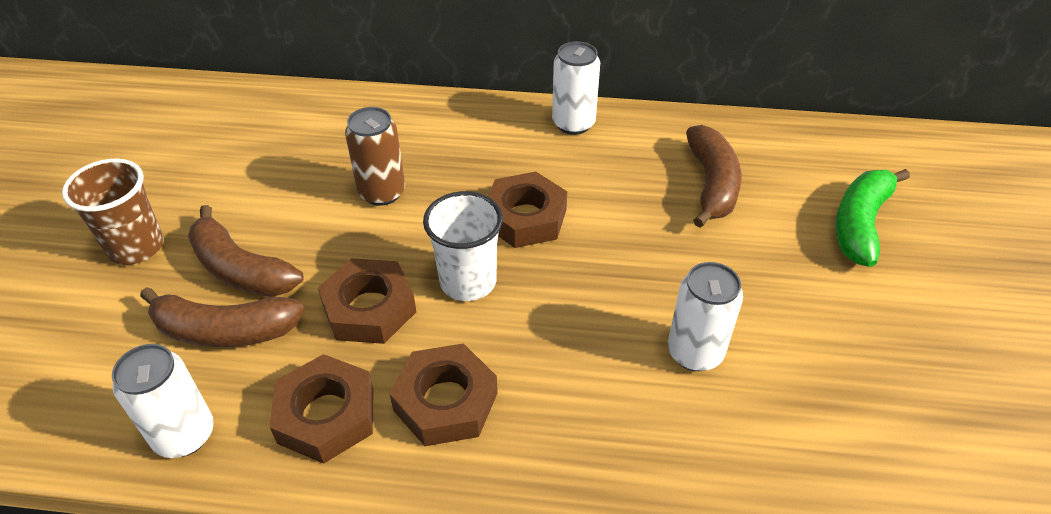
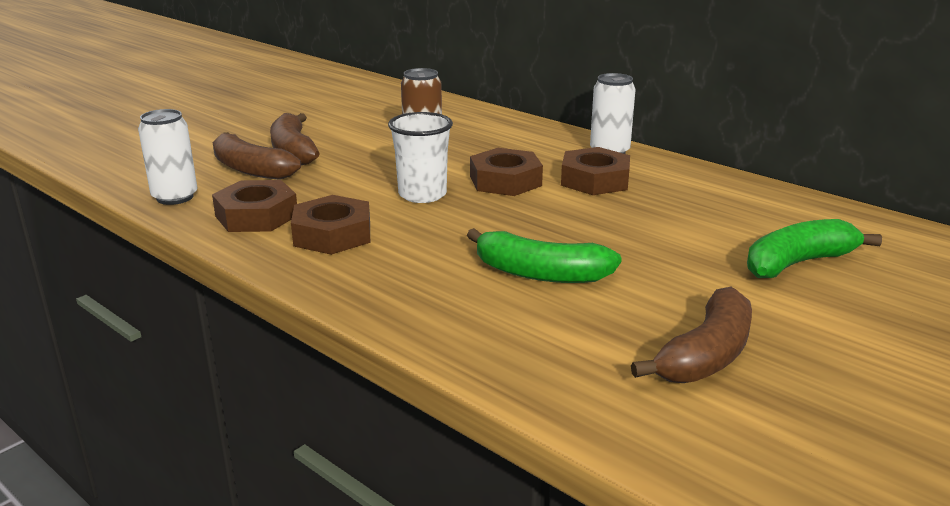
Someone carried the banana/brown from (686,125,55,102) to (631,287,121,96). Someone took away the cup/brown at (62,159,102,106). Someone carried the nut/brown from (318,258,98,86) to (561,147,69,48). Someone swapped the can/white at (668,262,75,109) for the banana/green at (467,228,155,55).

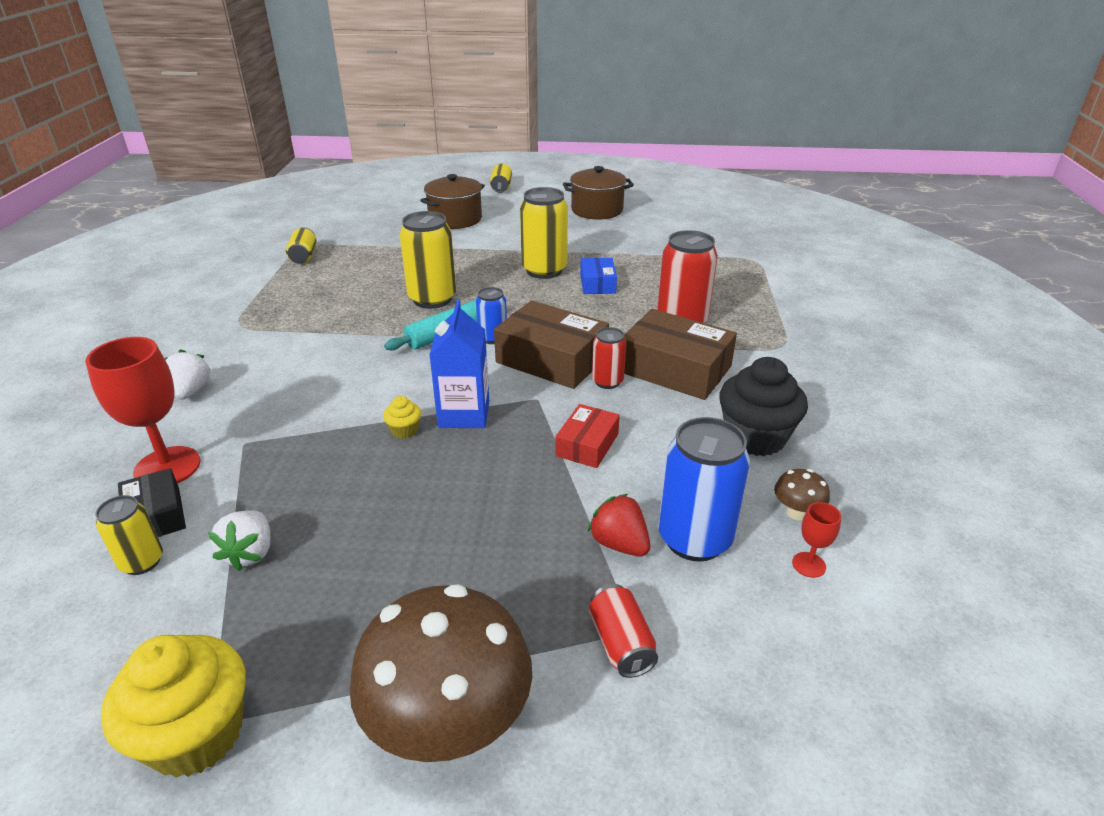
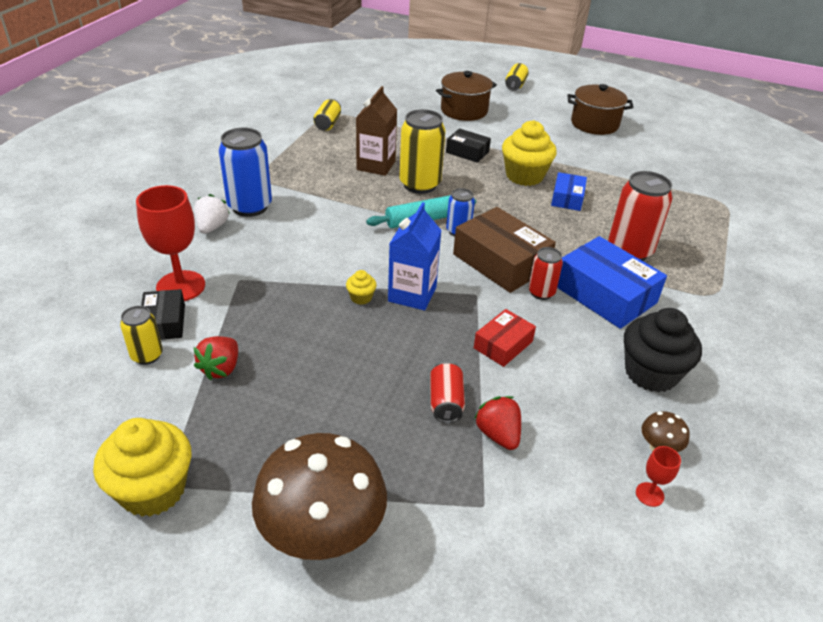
Someone swapped the can/yellow at (520,187,48,92) for the cupcake/yellow at (502,120,55,66). Someone repainted the box/brown at (624,309,113,91), which became the box/blue at (557,236,110,93). Someone carried the can/blue from (658,417,92,145) to (219,128,53,89). Someone repainted the strawberry/white at (208,510,63,61), which became the strawberry/red at (193,336,45,44). Someone carried the can/red from (589,584,69,94) to (430,361,35,62). Someone put down the carton/brown at (356,86,41,90). Someone put down the box/black at (446,129,45,34).

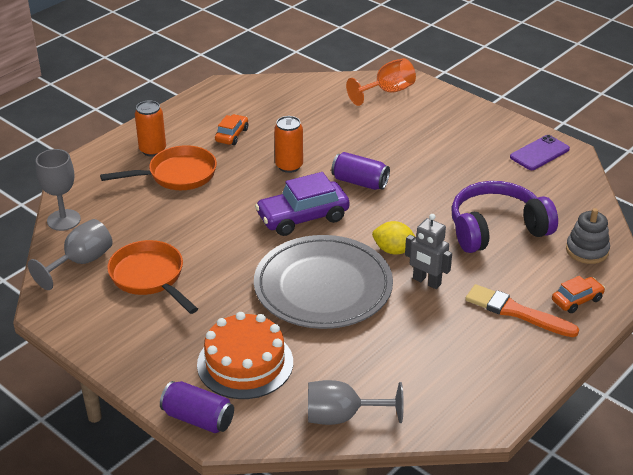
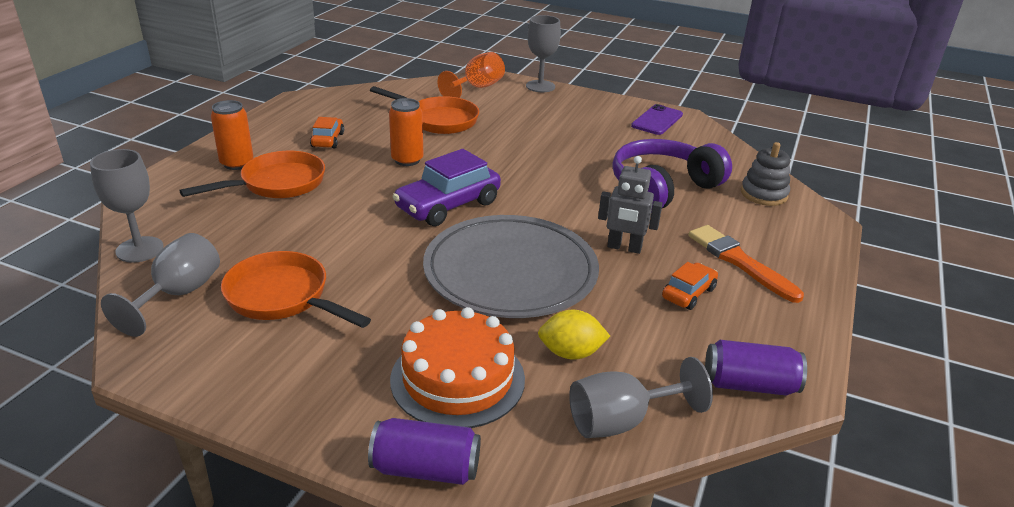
Someone carried the can/purple from (331,152,59,38) to (705,340,102,56). Someone carried the lemon/yellow from (372,221,44,34) to (538,310,72,50). Someone carried the car/orange from (552,276,53,37) to (662,262,56,48). Someone rotated the brush/orange at (465,284,114,53) by 45 degrees clockwise. Someone put down the goblet/grey at (526,15,35,77). Someone put down the pan/orange at (370,86,109,48).

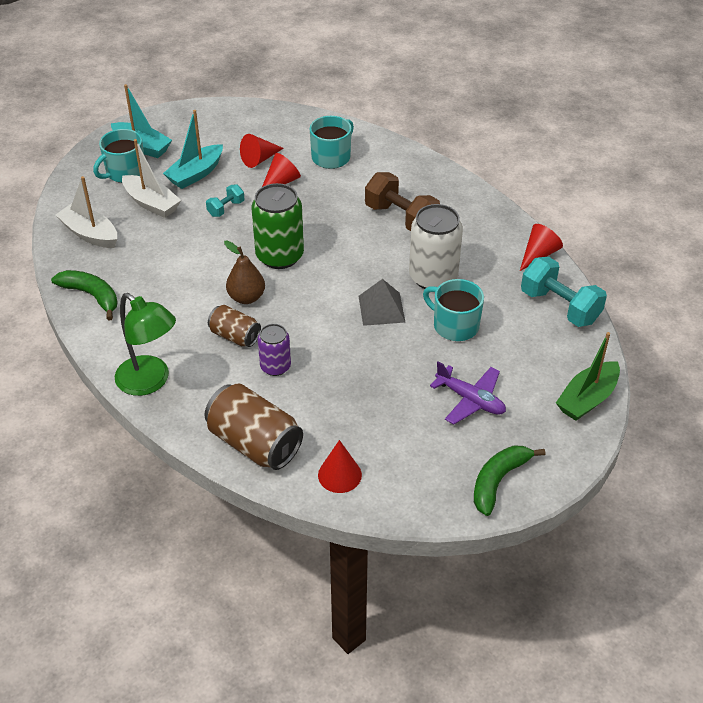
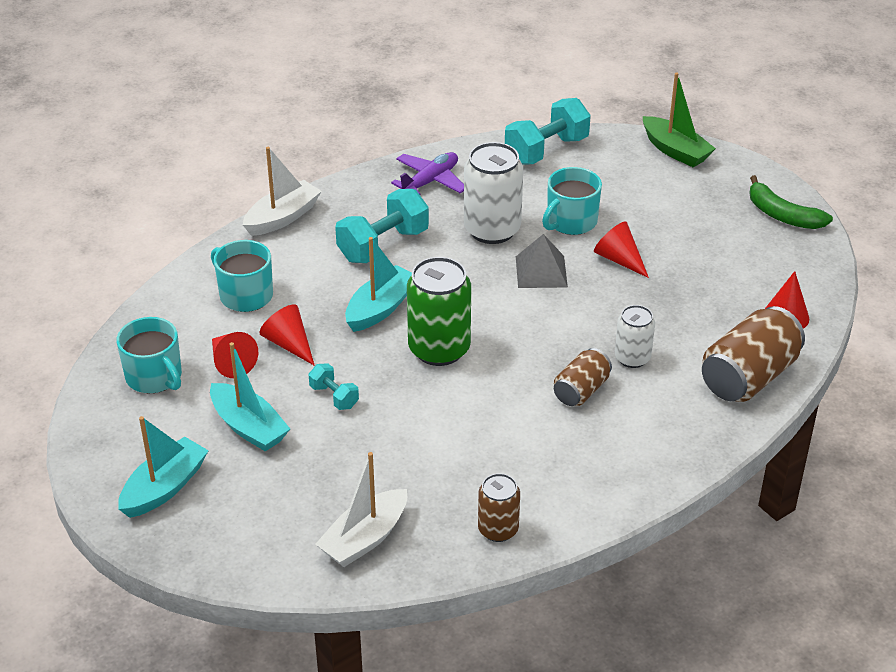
Someone carried the mug/turquoise from (93,129,51,54) to (117,317,65,76). Someone carried the boat/white from (122,139,59,79) to (243,147,79,89). Someone repainted the dumbbell/brown at (365,172,75,59), which became the dumbbell/turquoise at (335,189,94,74). Someone carried the cone/red from (520,224,43,47) to (594,221,55,57). Someone took away the pear/brown at (224,240,41,64). Someone swapped the banana/green at (51,270,67,51) for the can/brown at (478,473,42,69). Someone took away the lamp/green at (115,293,61,103). Someone repainted the can/purple at (258,324,33,52), which became the can/white at (615,305,40,63). Someone carried the plane/purple from (430,361,76,64) to (391,152,73,43). Someone put down the boat/turquoise at (345,237,67,95).

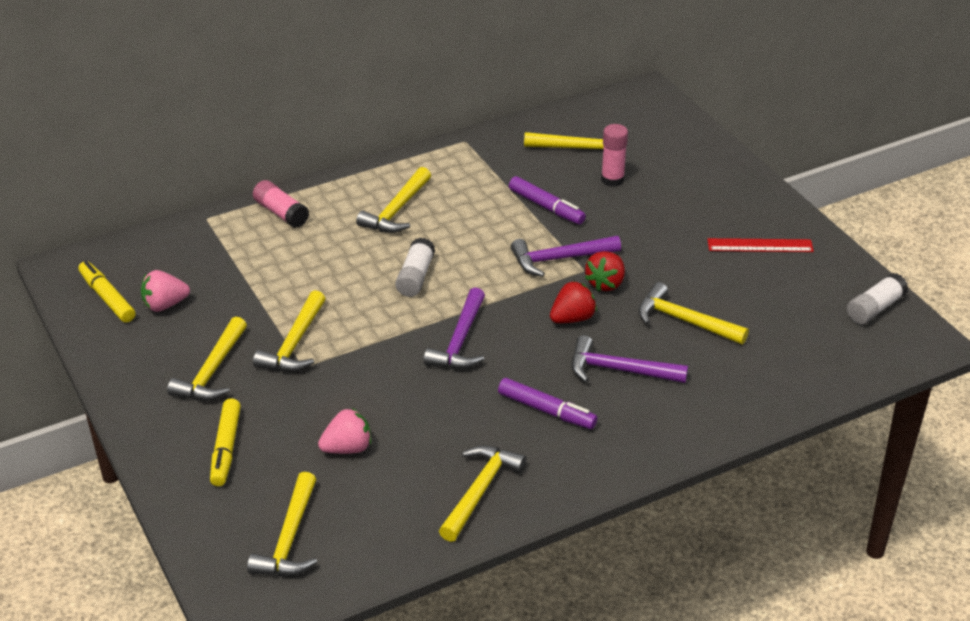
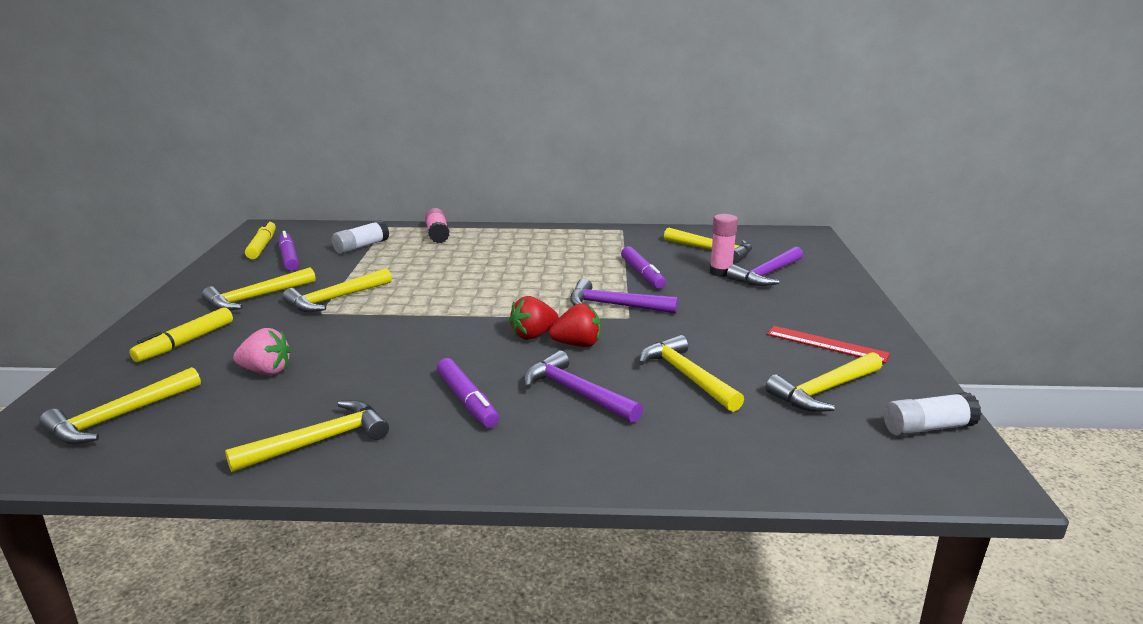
Someone carried the hammer/yellow from (356,167,75,66) to (765,352,117,60). Someone carried the glue stick/white from (395,238,40,59) to (332,220,57,34). Someone carried the strawberry/red from (585,251,40,41) to (509,296,50,44). Someone swapped the strawberry/pink at (141,270,49,42) for the marker/purple at (279,231,20,40). Someone carried the hammer/purple from (424,288,61,81) to (727,246,76,40).

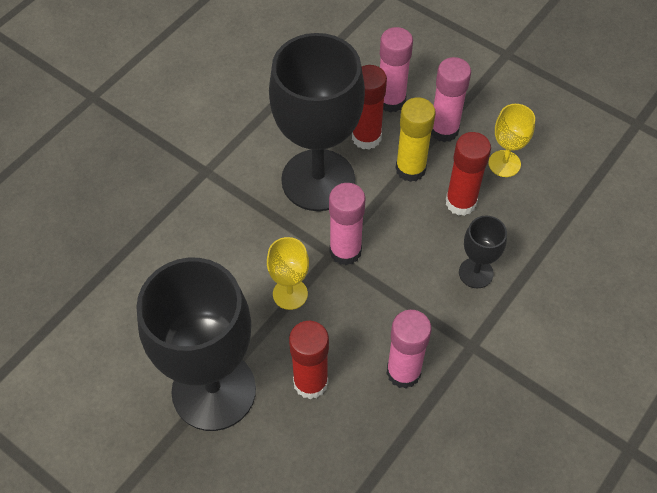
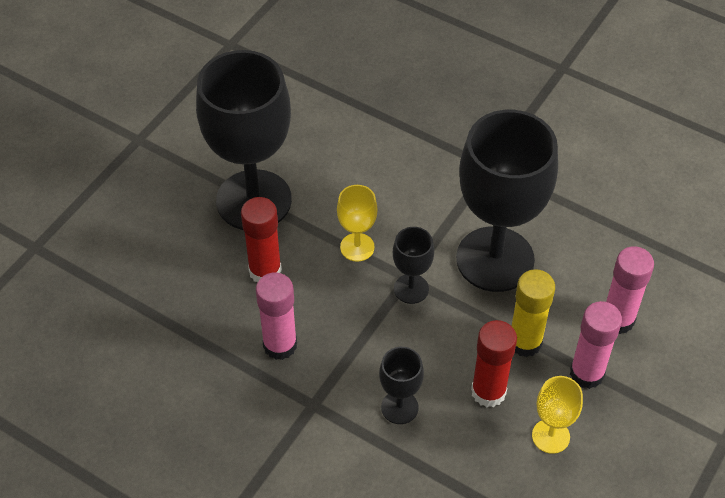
Someone took away the glue stick/red at (352,65,35,85). Someone swapped the glue stick/pink at (329,183,37,83) for the goblet/black at (393,227,41,77).

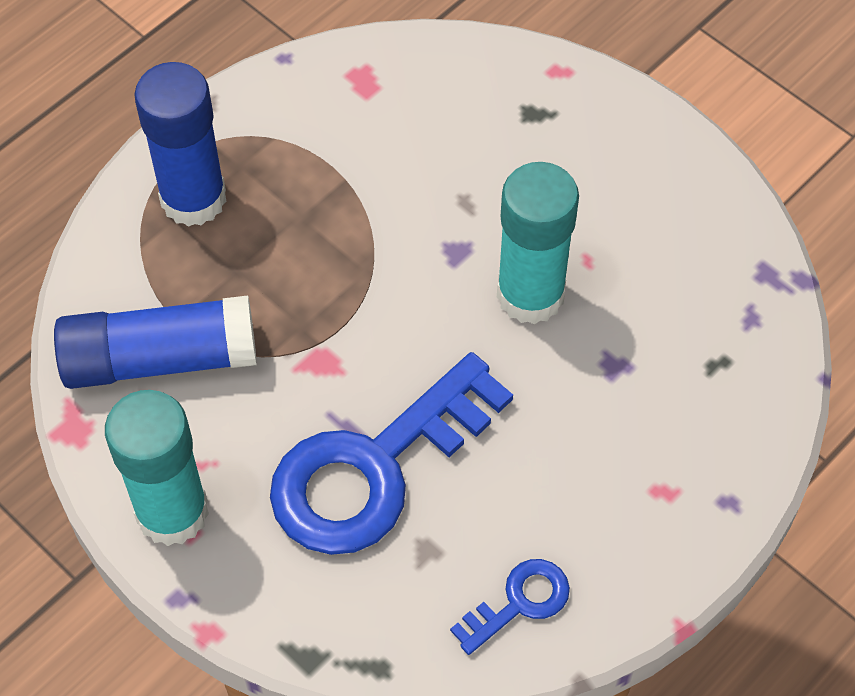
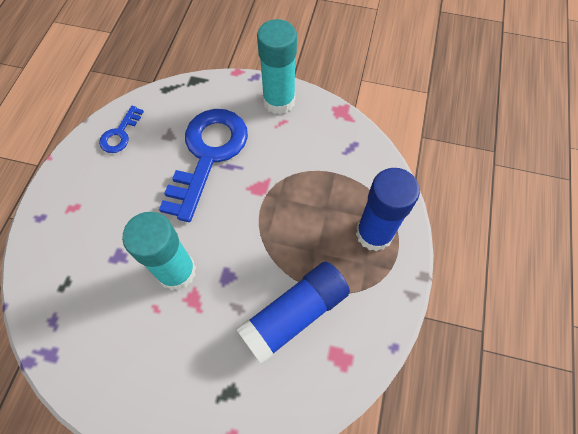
Someone carried the glue stick/blue from (54,295,203,94) to (236,261,114,103).

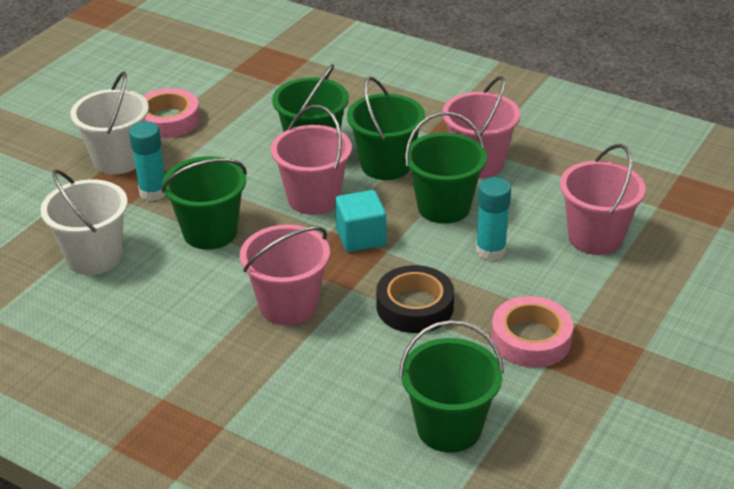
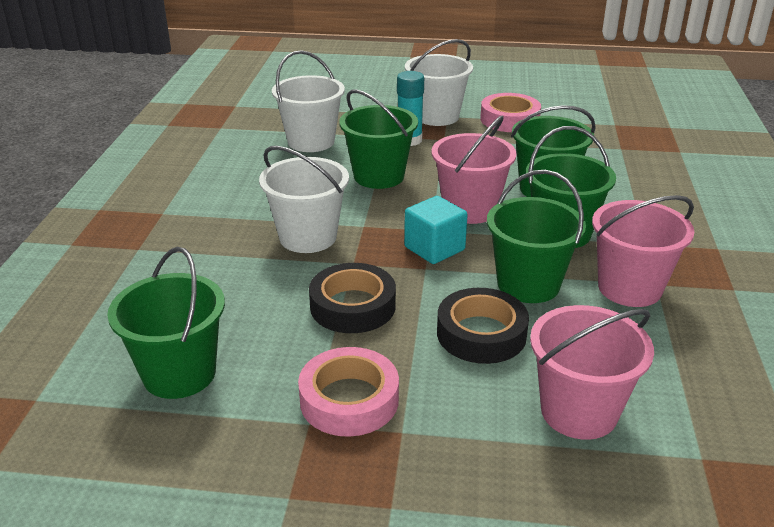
Someone swapped the glue stick/turquoise at (476,177,35,84) for the tape/black at (437,288,92,76). Someone repainted the bucket/pink at (240,224,90,102), which became the bucket/white at (259,146,90,107).

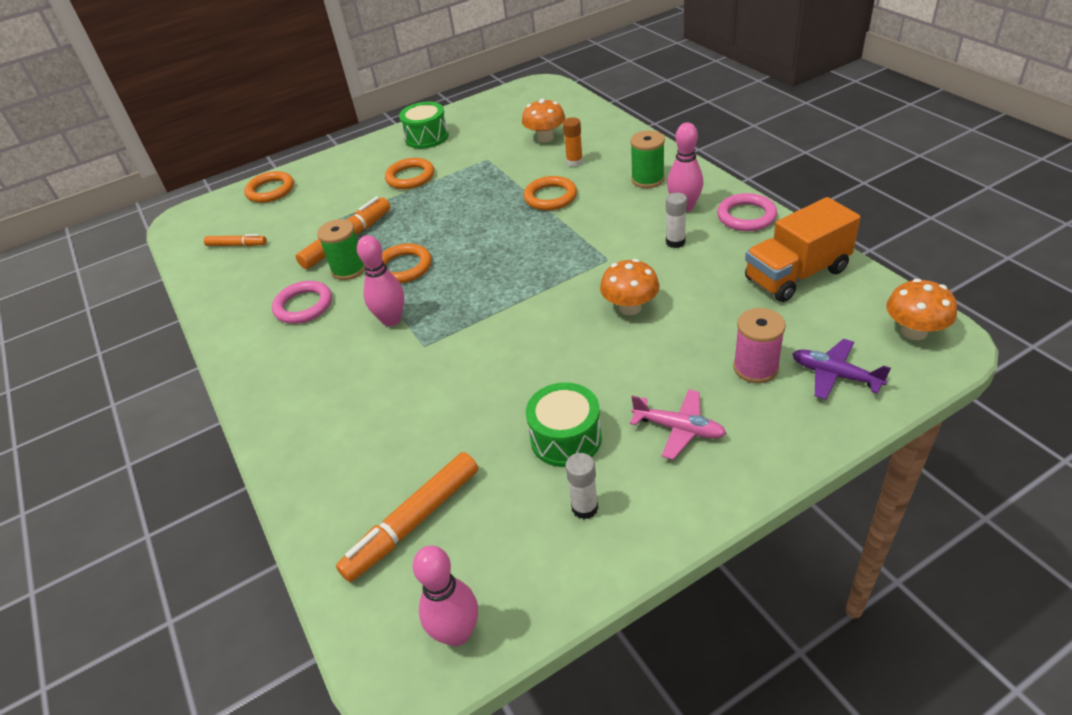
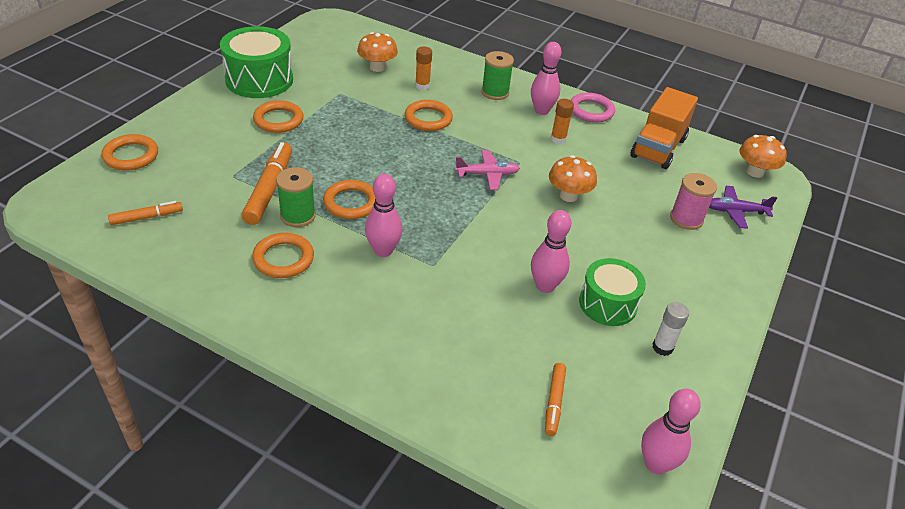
Someone scaled the drum/green at (399,102,50,47) by 1.51. Someone repainted the glue stick/white at (666,193,21,55), which became the glue stick/orange at (550,99,24,45). Someone repainted the ring/pink at (272,281,60,43), which became the ring/orange at (252,233,62,45). Someone carried the plane/pink from (630,389,96,71) to (455,150,65,40). Someone scaled the marker/orange at (336,452,142,130) by 0.57. Someone put down the bowling pin/pink at (531,210,40,83).

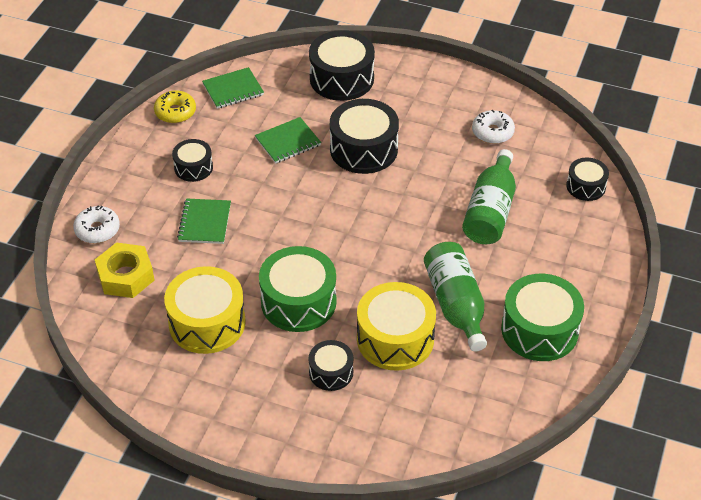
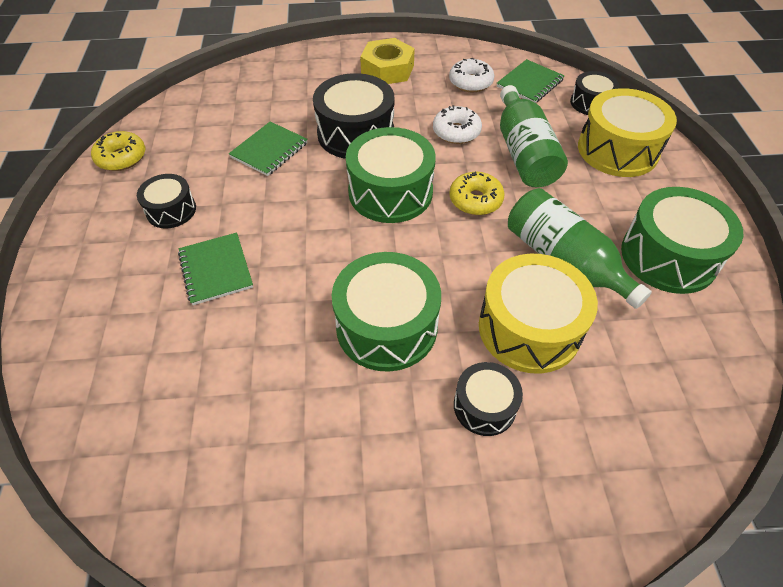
Someone took away the drum/black at (309,30,66,71). Someone carried the notebook/green from (202,67,62,42) to (497,59,68,44). Someone carried the donut/white from (73,205,47,38) to (433,105,49,39). Someone carried the nut/yellow from (95,242,60,56) to (360,38,55,46). Someone carried the drum/yellow from (164,266,82,88) to (578,88,99,89). Someone put down the drum/green at (346,127,90,96). Someone put down the donut/yellow at (449,172,56,43).

